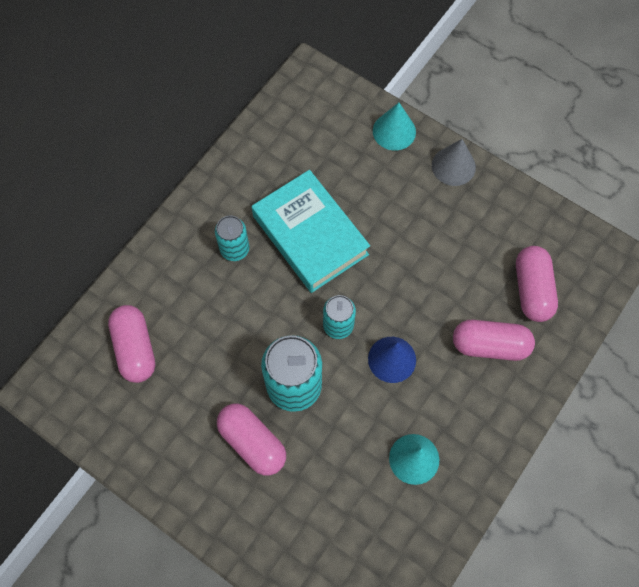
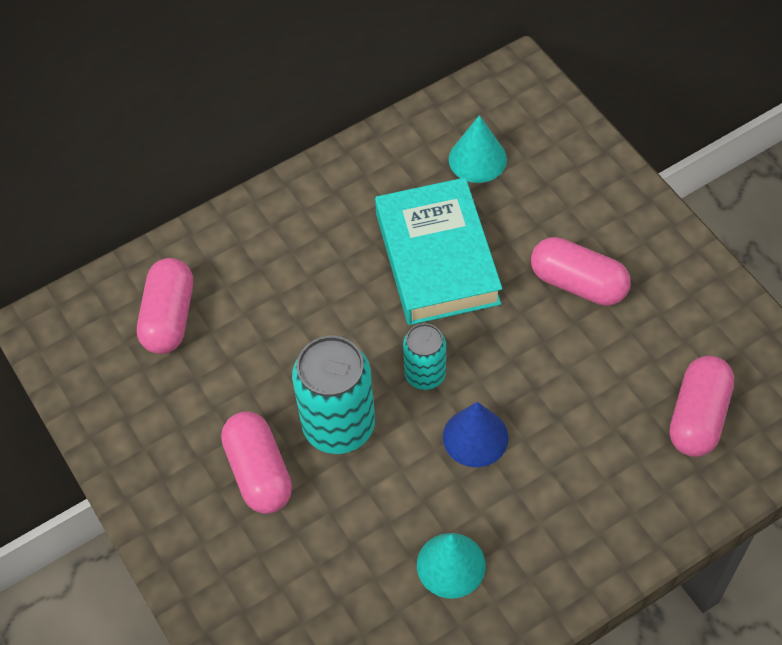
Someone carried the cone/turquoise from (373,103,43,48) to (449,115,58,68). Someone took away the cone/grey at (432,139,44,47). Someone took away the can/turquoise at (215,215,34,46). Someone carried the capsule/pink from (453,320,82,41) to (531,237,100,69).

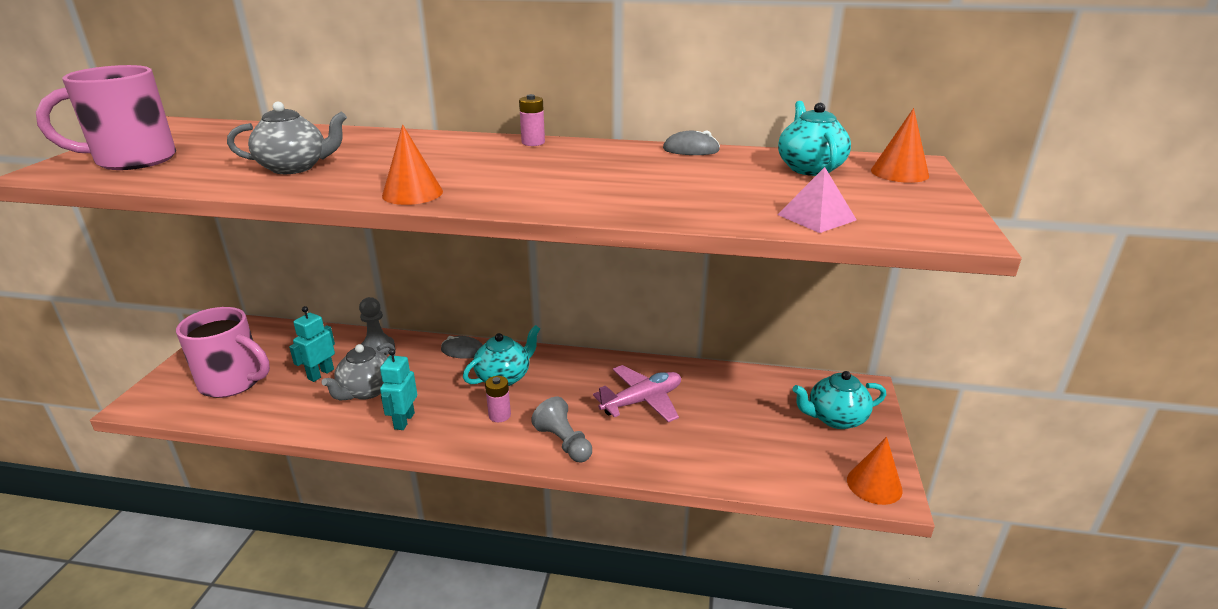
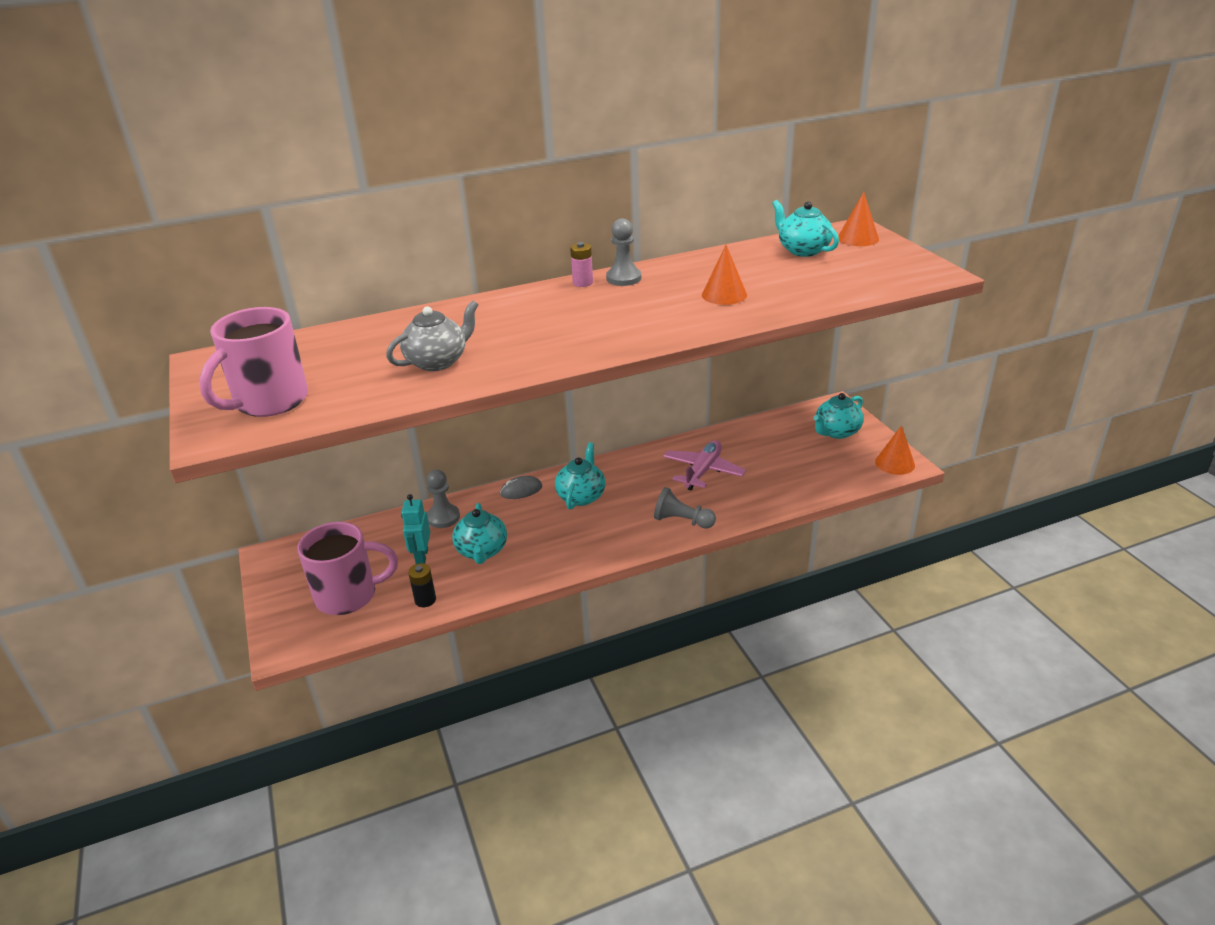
Someone carried the cone/orange from (382,125,61,80) to (702,245,45,60). Someone took away the mouse/grey at (663,130,57,25). Someone took away the pyramid/pink at (777,167,80,66). Someone repainted the teapot/grey at (321,343,75,57), which became the teapot/turquoise at (452,503,55,61). Someone took away the robot/turquoise at (380,349,37,81). Someone took away the battery/pink at (485,376,26,46). Someone put down the pawn/grey at (606,218,35,68). Someone put down the battery/black at (408,563,28,44).

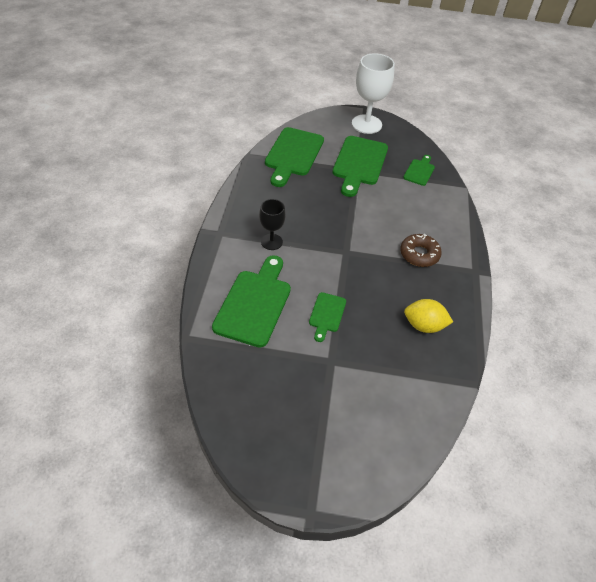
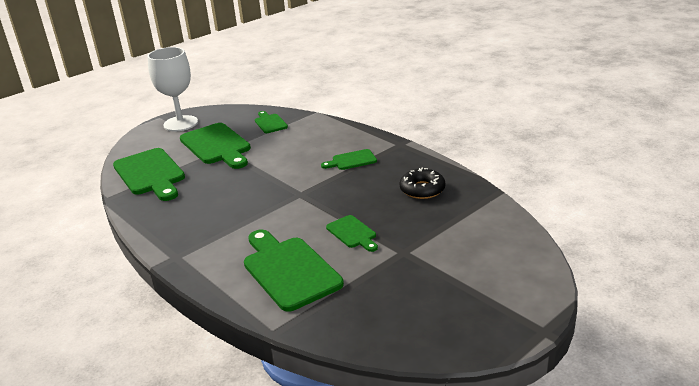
Someone took away the goblet/black at (259,199,27,51). Someone swapped the donut/brown at (400,234,42,33) for the cutting board/green at (321,149,56,21). Someone swapped the lemon/yellow at (404,299,49,34) for the donut/black at (400,168,45,31).

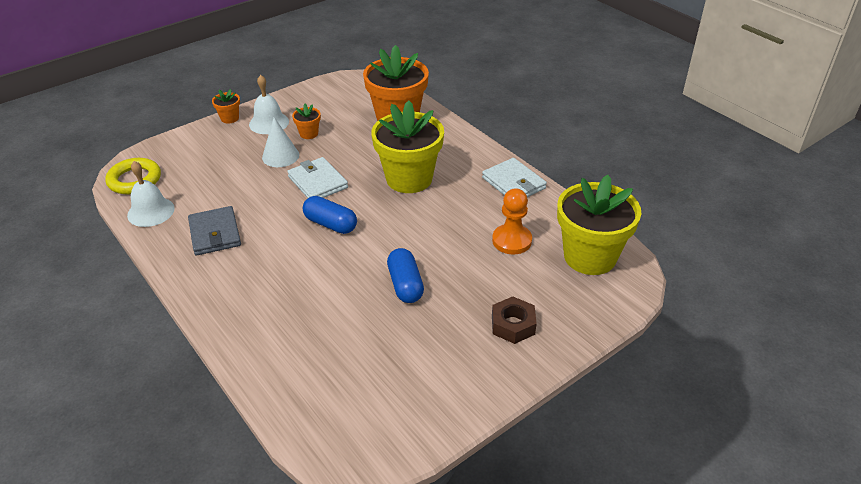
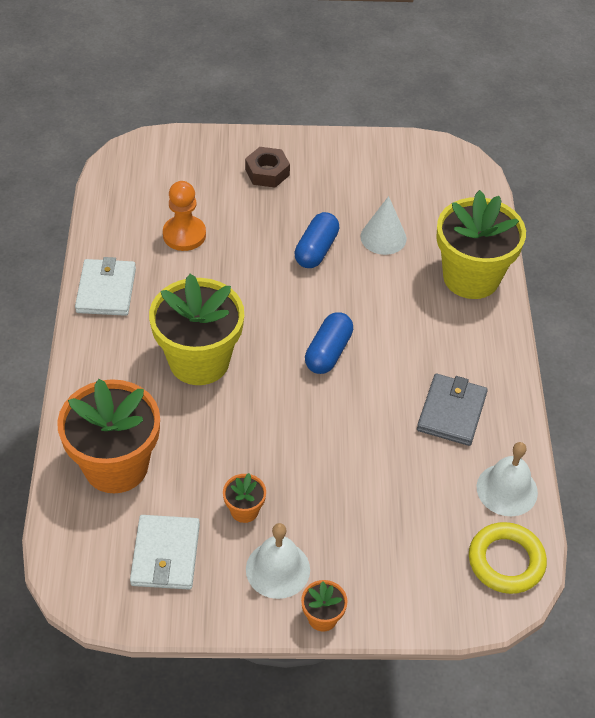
Someone carried the cone/white from (262,117,37,50) to (360,196,47,59). Someone carried the wallet/white from (287,157,61,41) to (130,515,70,75). Someone carried the flower pot/yellow from (557,175,84,100) to (436,190,90,109). Someone rotated the capsule/blue at (303,196,54,38) by 45 degrees clockwise.

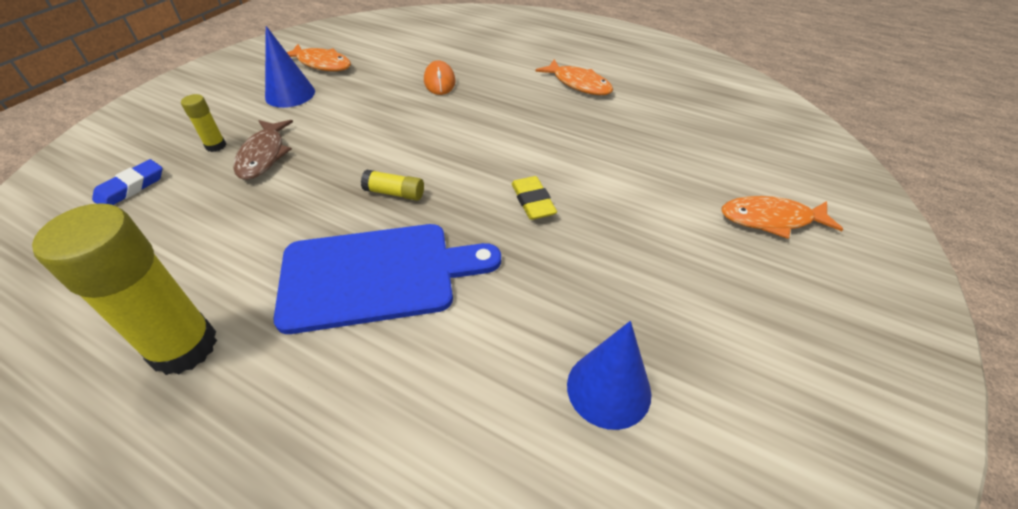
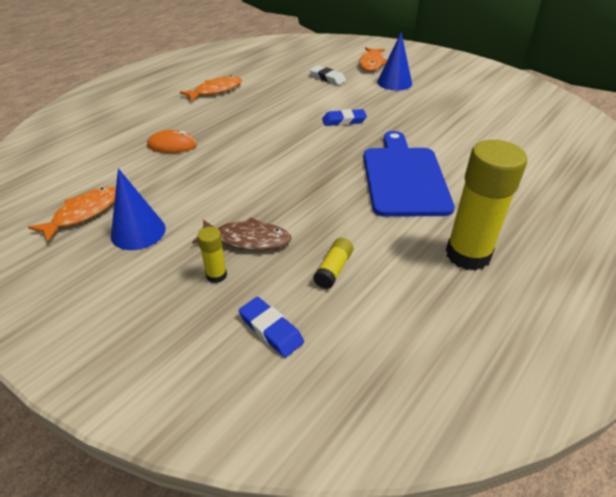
Someone carried the glue stick/yellow from (361,169,63,32) to (313,238,40,51). Someone repainted the eraser/yellow at (511,176,46,44), which became the eraser/blue at (322,109,45,17). Someone carried the cone/blue from (567,321,84,109) to (377,32,35,59). Someone put down the eraser/white at (309,65,37,20).

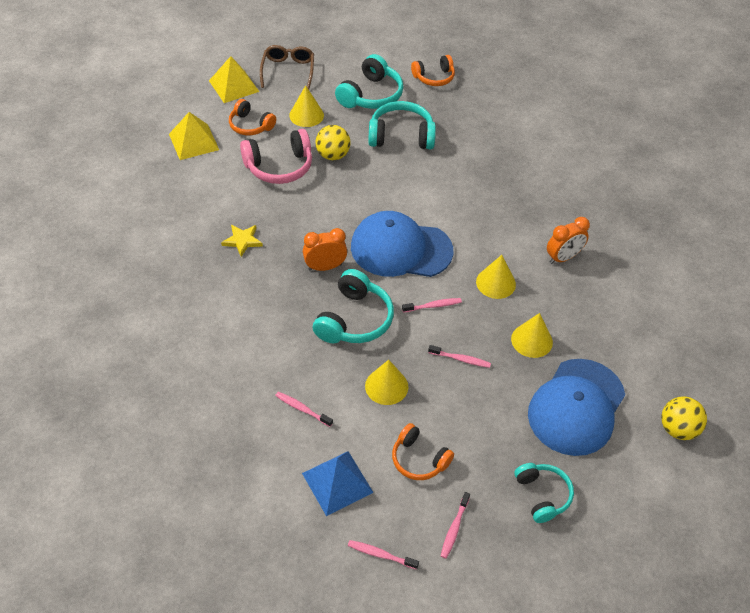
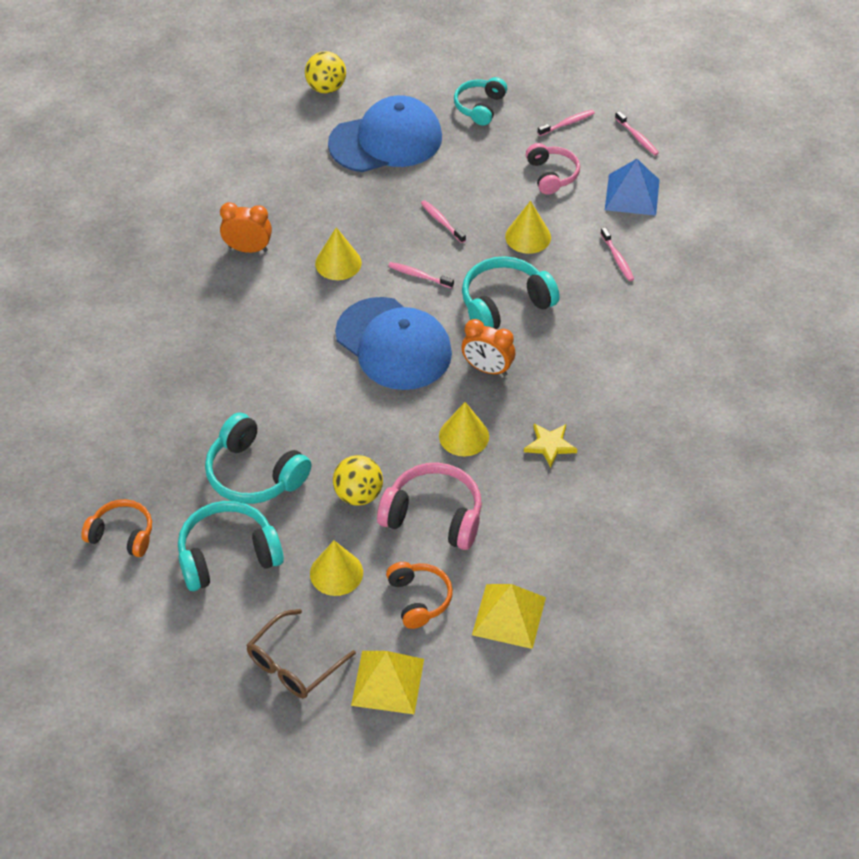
Someone carried the cone/yellow from (511,313,42,45) to (439,402,50,54). Someone repainted the headphones/orange at (392,423,62,57), which became the headphones/pink at (526,143,54,52).

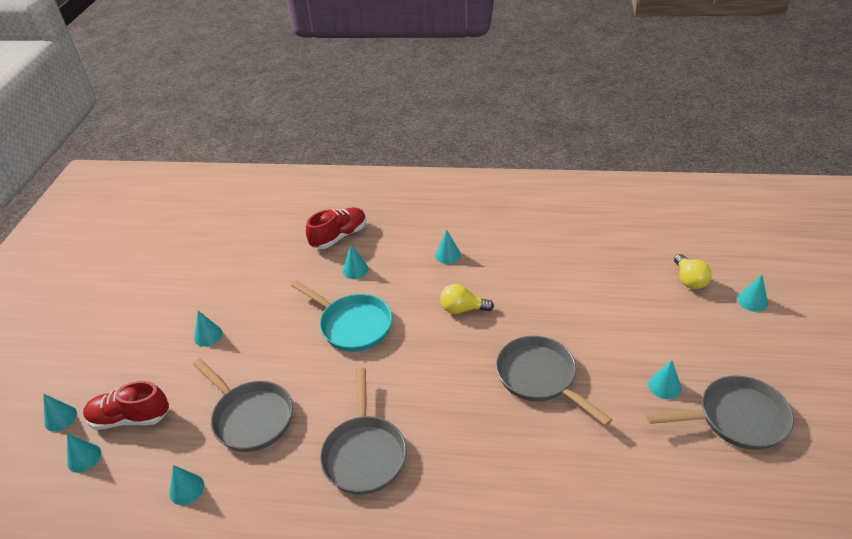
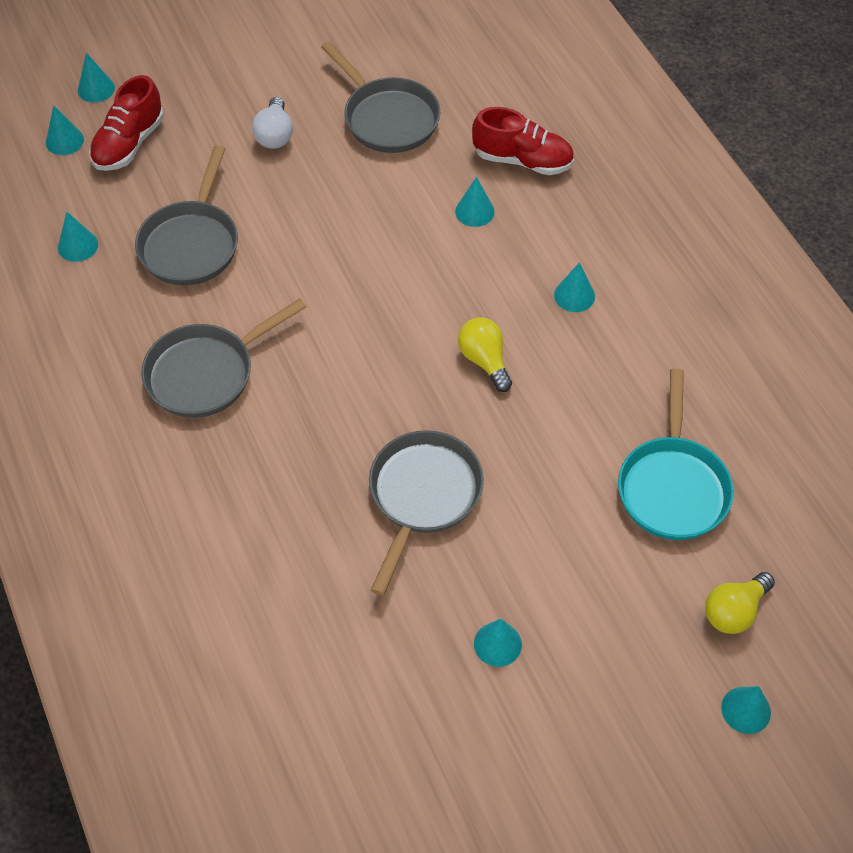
Someone carried the pan/turquoise from (291,280,101,72) to (618,369,116,171). Someone swapped the cone/turquoise at (194,311,29,36) for the light bulb/white at (252,97,41,52). Someone carried the pan/grey from (647,375,147,75) to (321,41,119,112). Someone rotated the shoe/red at (83,381,86,49) by 120 degrees counterclockwise.

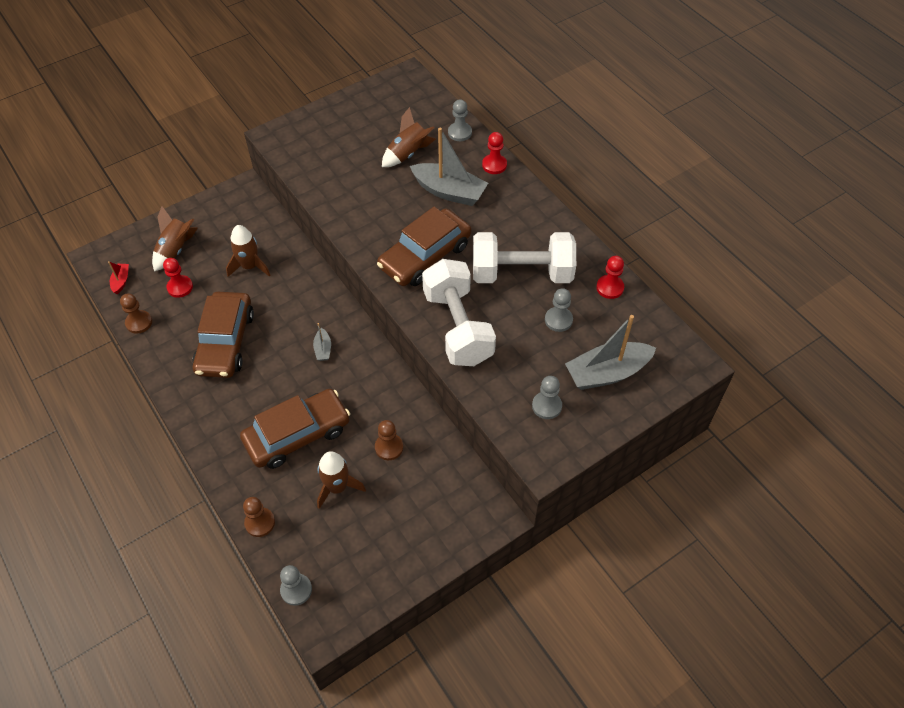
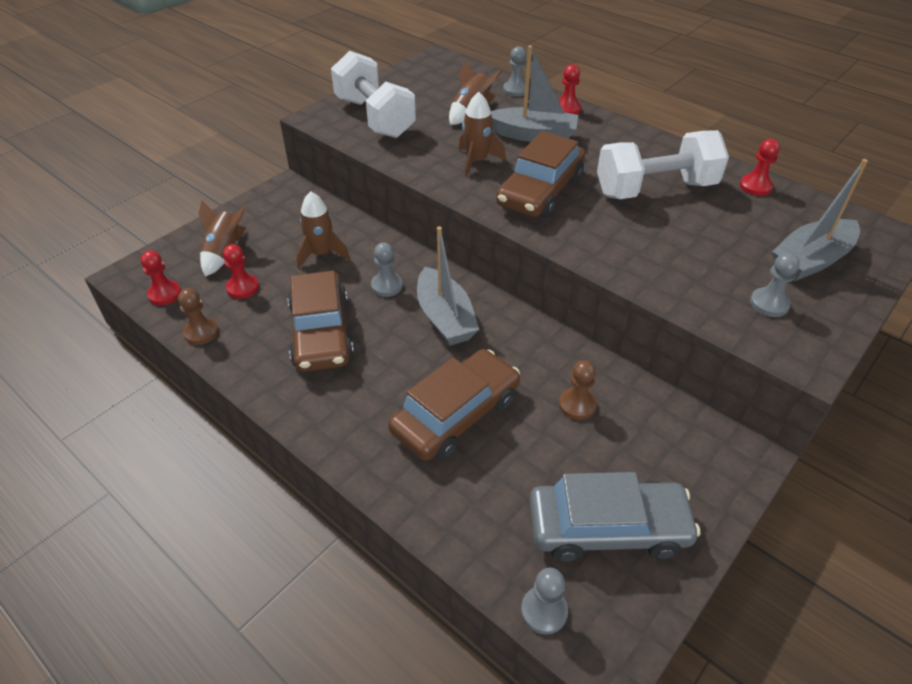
Someone carried the dumbbell/white from (422,259,74,107) to (331,51,85,87). Someone swapped the boat/red at (108,261,21,33) for the pawn/red at (141,251,40,54). Someone carried the pawn/grey from (545,288,28,44) to (371,242,32,55). Someone scaled the boat/grey at (313,323,18,38) by 2.20. Someone carried the rocket/brown from (317,451,49,58) to (459,92,47,85). Someone took away the pawn/brown at (243,497,32,40). Someone put down the car/grey at (529,472,171,90).

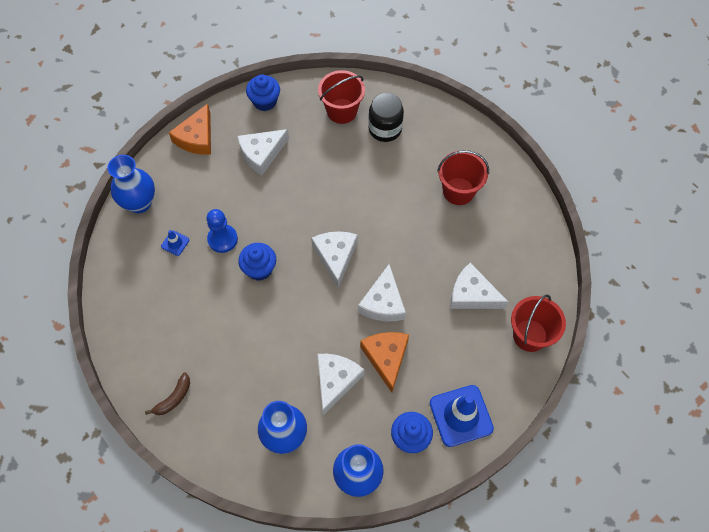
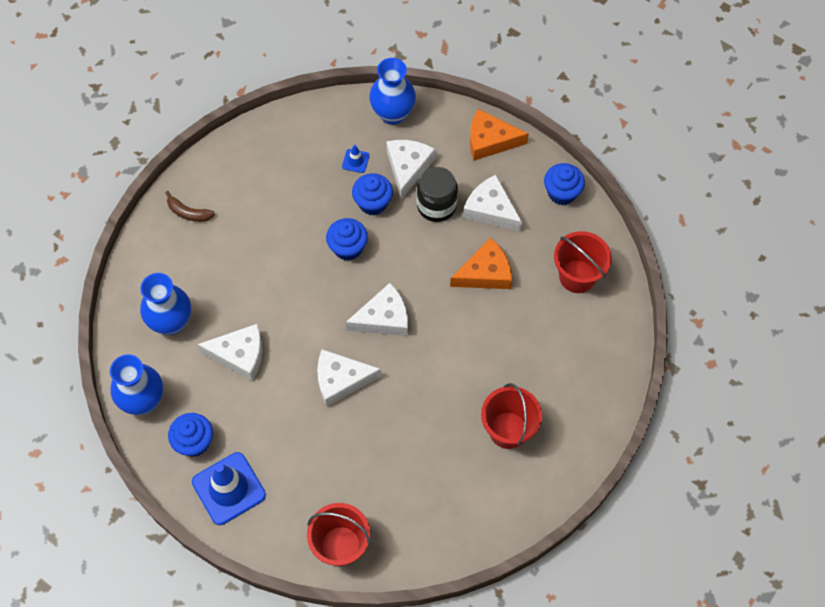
Someone carried the jar/black from (368,93,36,49) to (417,167,41,55). Someone swapped the pawn/blue at (206,209,32,44) for the cupcake/blue at (352,173,41,42). Someone carried the cheese/white from (450,263,58,46) to (386,140,50,60). Someone carried the cheese/orange from (360,332,49,60) to (450,238,62,51).

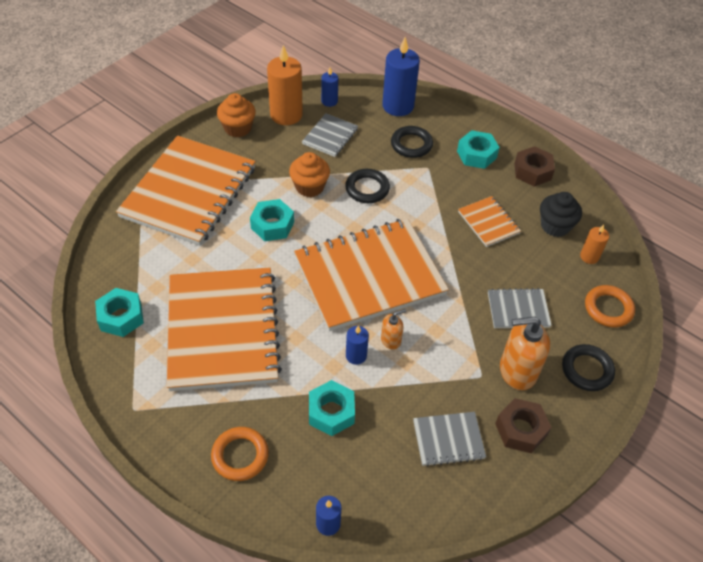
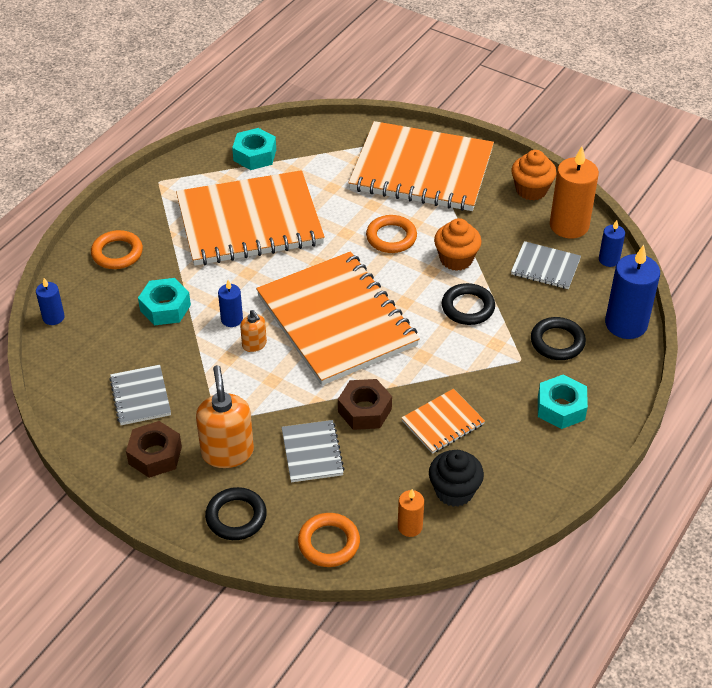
Someone carried the nut/brown from (514,146,41,41) to (338,379,54,51). Someone swapped the nut/turquoise at (250,199,44,42) for the ring/orange at (366,215,51,38).

